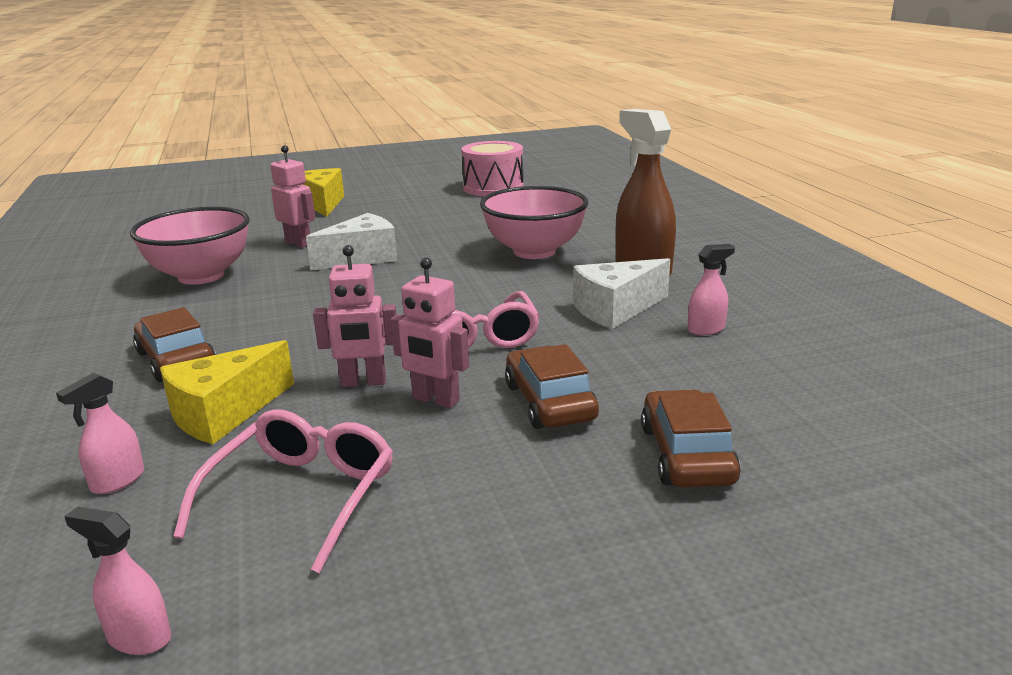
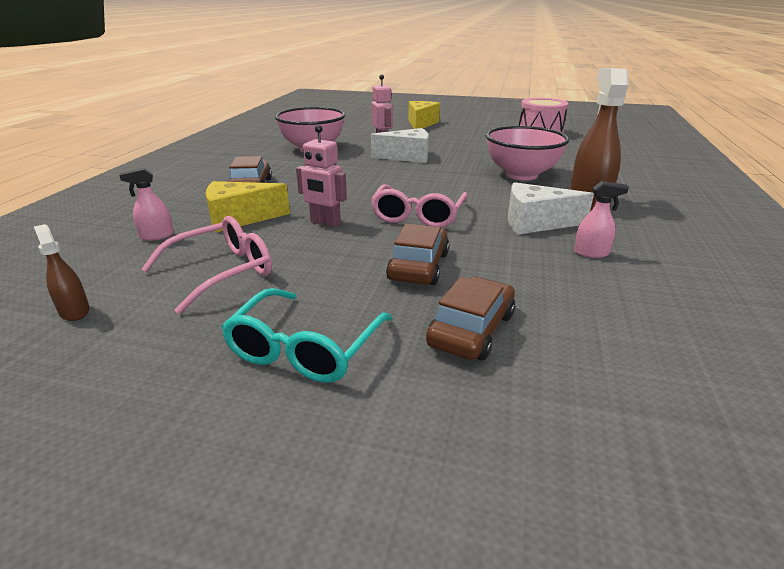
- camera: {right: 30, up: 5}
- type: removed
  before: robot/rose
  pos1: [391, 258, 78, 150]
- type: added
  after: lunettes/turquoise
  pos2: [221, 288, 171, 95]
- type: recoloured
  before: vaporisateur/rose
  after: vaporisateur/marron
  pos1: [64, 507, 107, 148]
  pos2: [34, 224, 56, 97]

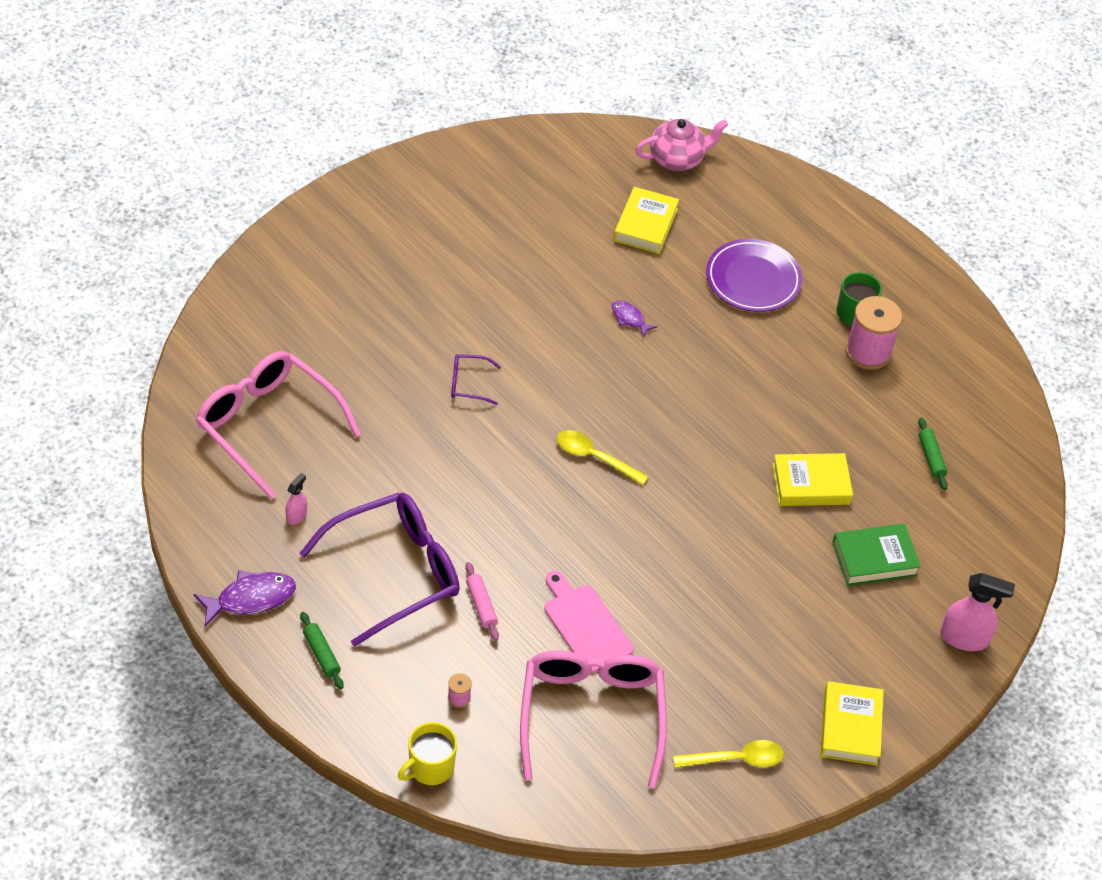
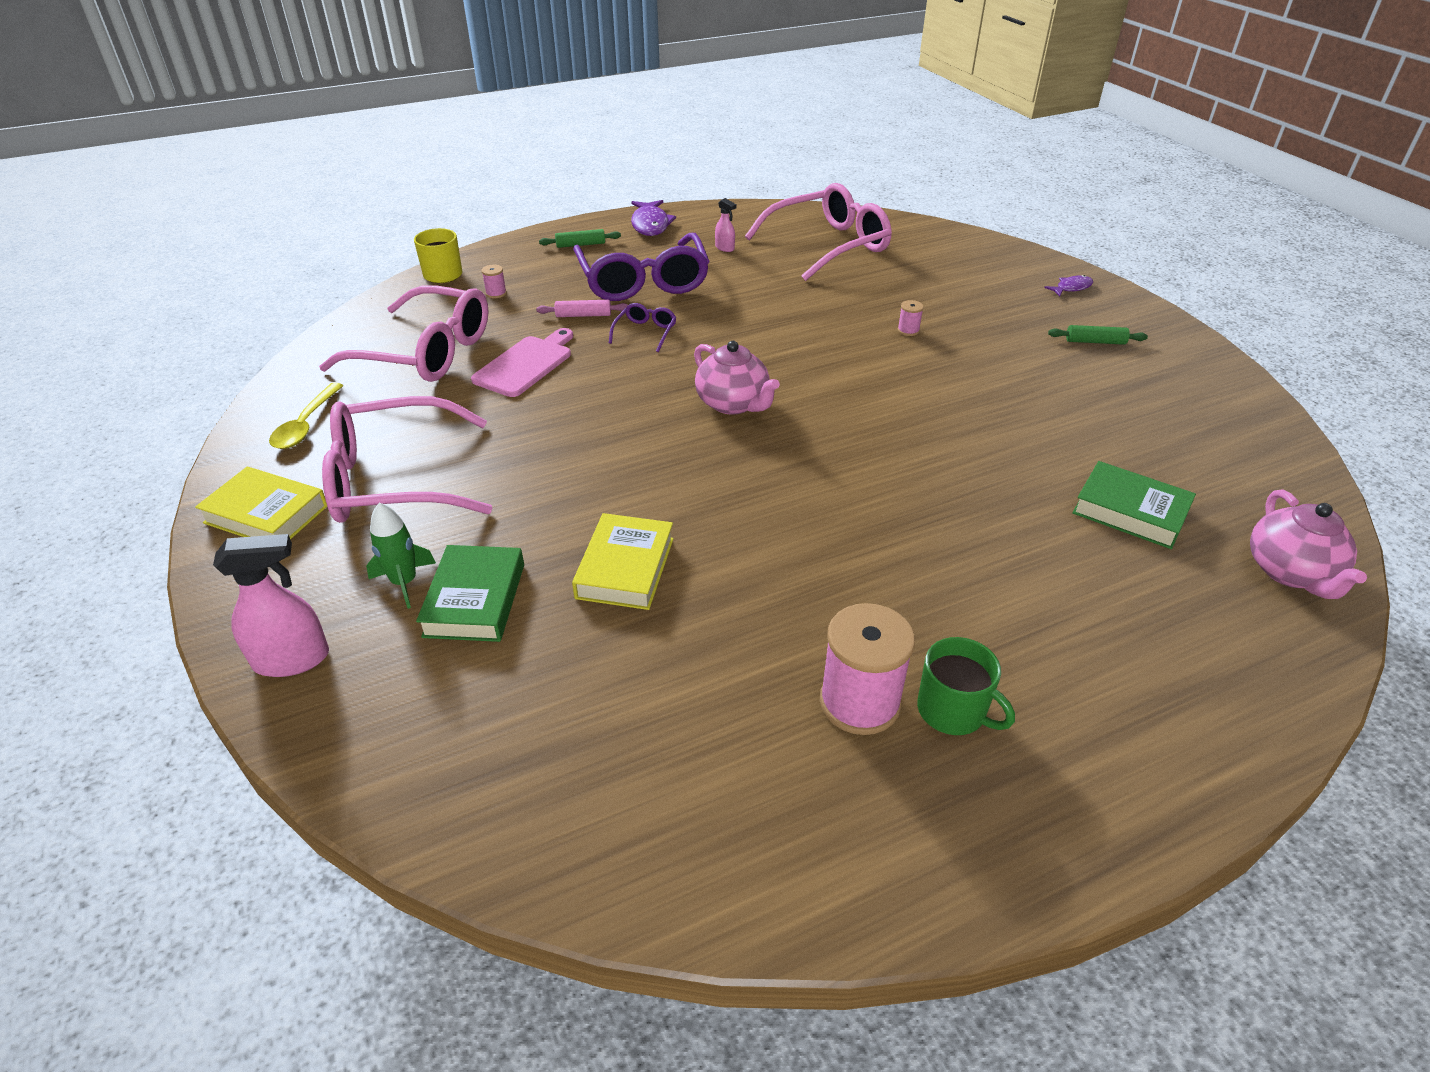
- camera: {right: 110, up: -10}
- type: removed
  before: assiette/violet
  pos1: [706, 239, 96, 73]
- type: added
  after: lunettes/rose
  pos2: [322, 396, 170, 126]
- type: added
  after: fusée/vert
  pos2: [366, 502, 70, 107]
- type: added
  after: bobine/rose
  pos2: [898, 300, 26, 36]
- type: moved
  before: lunettes/violet
  pos1: [451, 354, 50, 51]
  pos2: [609, 303, 68, 49]
- type: moved
  before: poisson/violet
  pos1: [612, 301, 45, 36]
  pos2: [1044, 275, 49, 22]
- type: moved
  before: rouleau à pâtisserie/vert
  pos1: [918, 417, 30, 73]
  pos2: [1048, 325, 100, 20]
- type: replaced
  before: cuillère/jaune
  after: théière/rose
  pos1: [557, 430, 92, 55]
  pos2: [694, 341, 86, 74]
- type: recoloured
  before: livre/jaune
  after: livre/vert
  pos1: [614, 187, 65, 67]
  pos2: [1072, 461, 124, 88]
- type: turned
  before: planche à découper/rose
  pos1: [544, 571, 89, 102]
  pos2: [471, 328, 102, 69]
  turn: -45
- type: turned
  before: vaporisateur/rose
  pos1: [941, 573, 74, 78]
  pos2: [213, 534, 116, 143]
  turn: -135

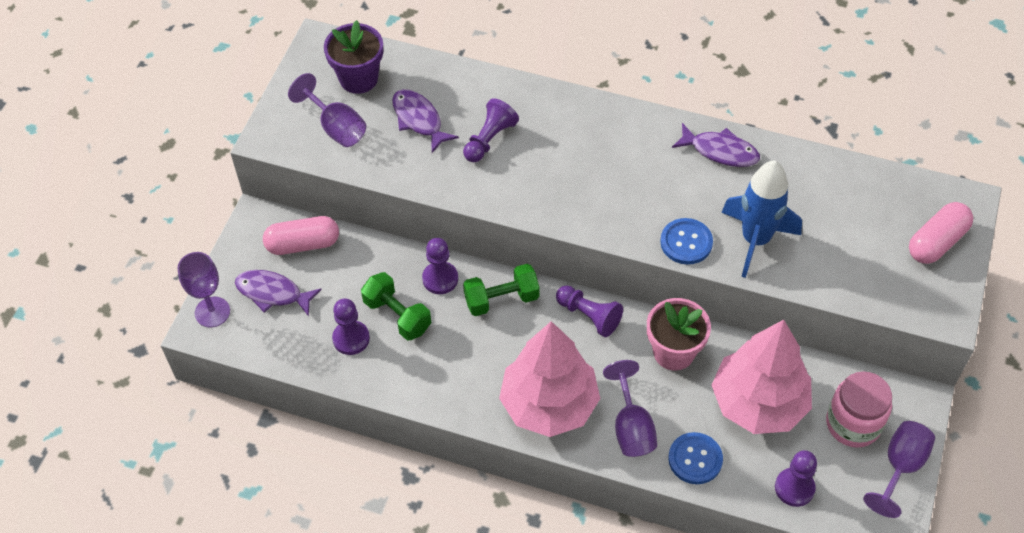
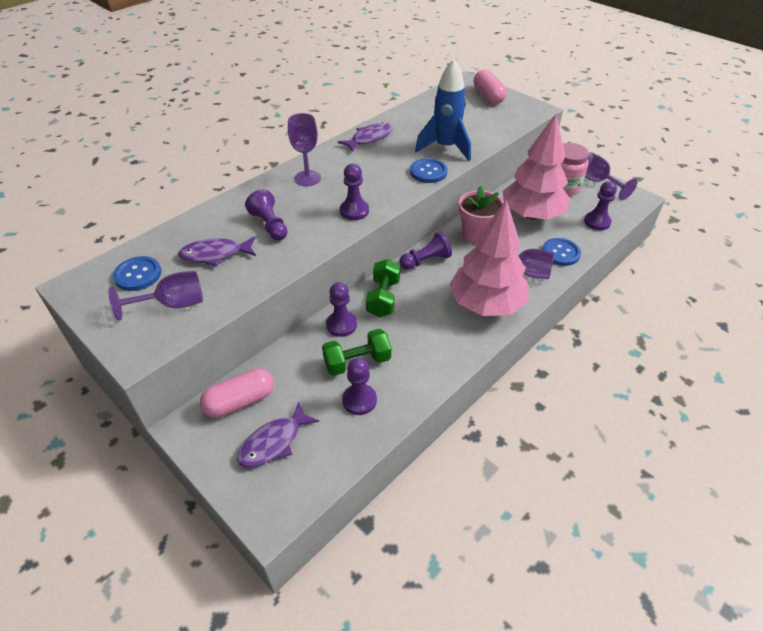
- camera: {right: -65, up: -10}
- type: added
  after: pion/violet
  pos2: [340, 164, 29, 56]
- type: moved
  before: verre à pied/violet
  pos1: [177, 252, 53, 75]
  pos2: [288, 113, 33, 73]
- type: replaced
  before: pot de fleurs/violet
  after: bouton/bleu
  pos1: [324, 20, 59, 74]
  pos2: [113, 256, 48, 35]
- type: turned
  before: gélule/rose
  pos1: [263, 216, 76, 39]
  pos2: [200, 368, 74, 50]
  turn: 45

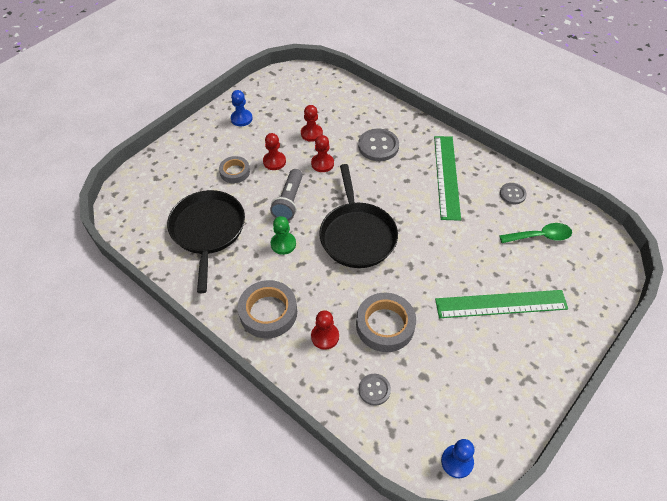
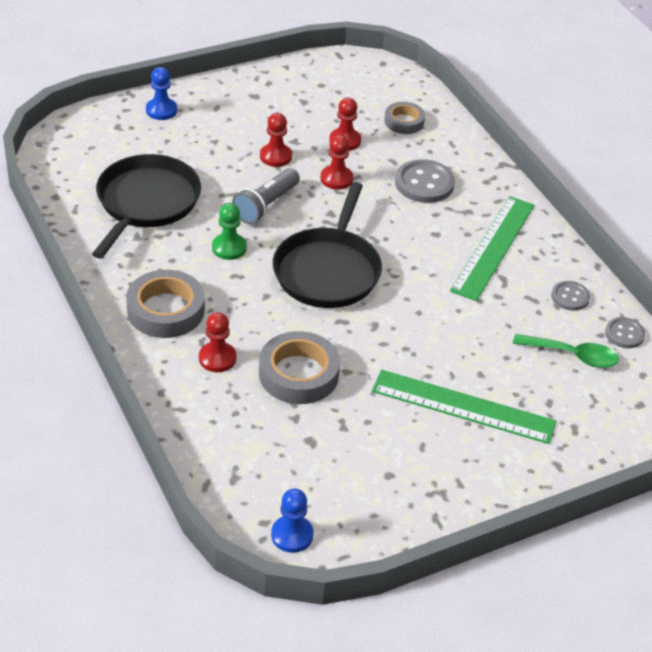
- camera: {right: 20, up: -10}
- type: moved
  before: ruban adhésif/gris
  pos1: [219, 156, 31, 27]
  pos2: [384, 102, 41, 32]
- type: moved
  before: pion/bleu
  pos1: [231, 90, 22, 36]
  pos2: [146, 67, 31, 53]
- type: moved
  before: bouton/gris
  pos1: [359, 374, 32, 32]
  pos2: [605, 317, 40, 31]

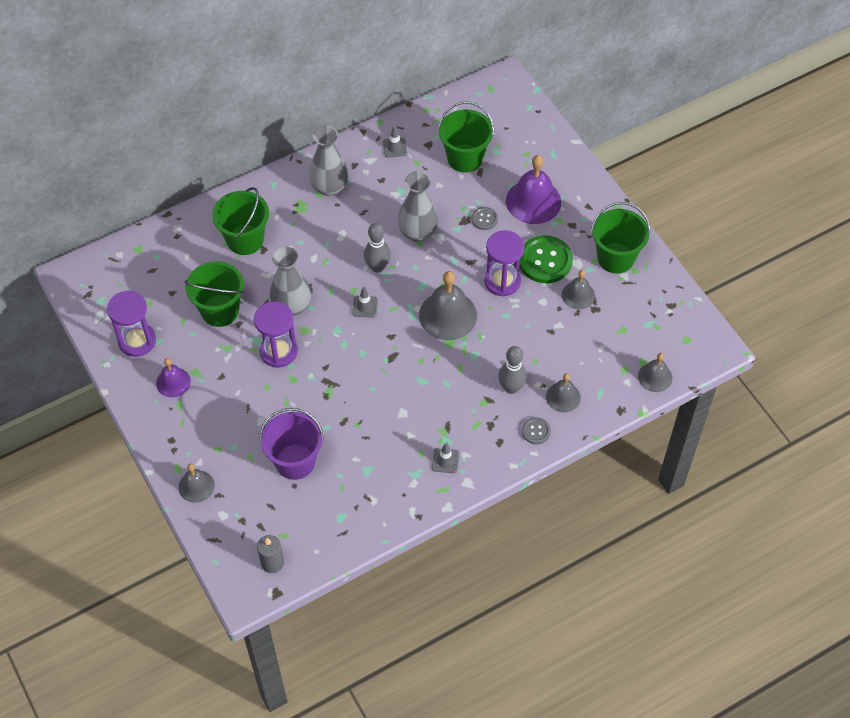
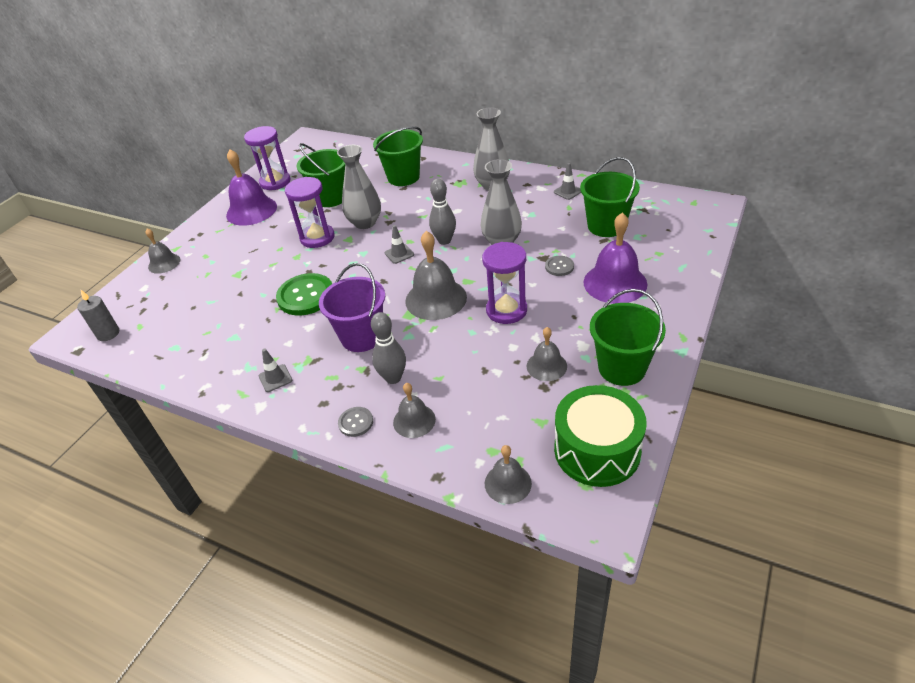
- camera: {right: 60, up: -15}
- type: added
  after: tambour/vert
  pos2: [554, 385, 93, 102]
- type: moved
  before: seau/violet
  pos1: [260, 408, 64, 72]
  pos2: [319, 263, 66, 89]
- type: moved
  before: bouton/vert
  pos1: [519, 235, 54, 48]
  pos2: [276, 273, 56, 42]
- type: resized
  before: cloche/violet
  pos1: [156, 358, 35, 39]
  pos2: [226, 149, 51, 77]
  scale: 1.73

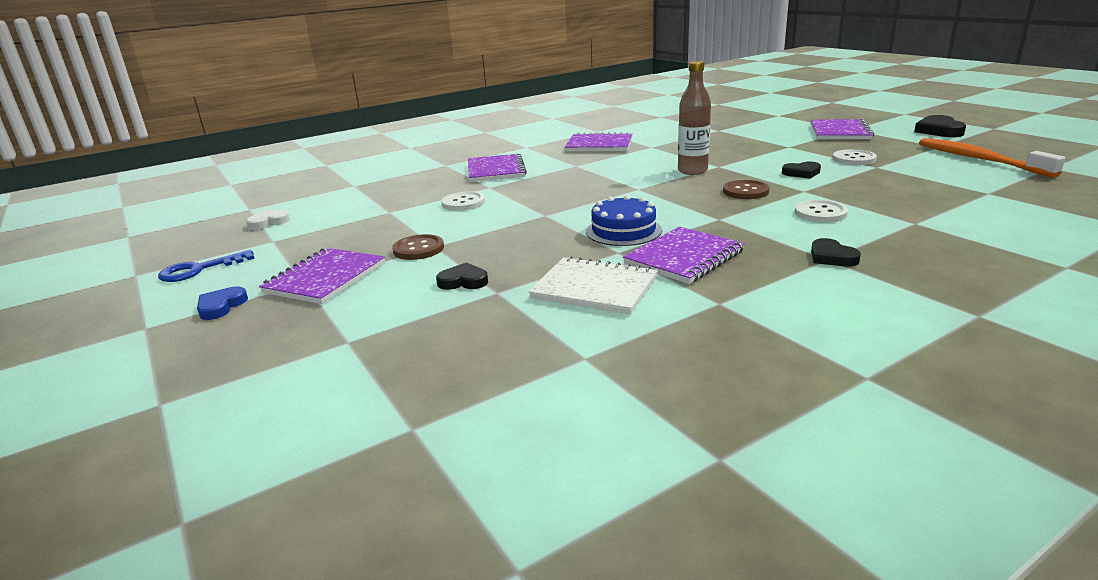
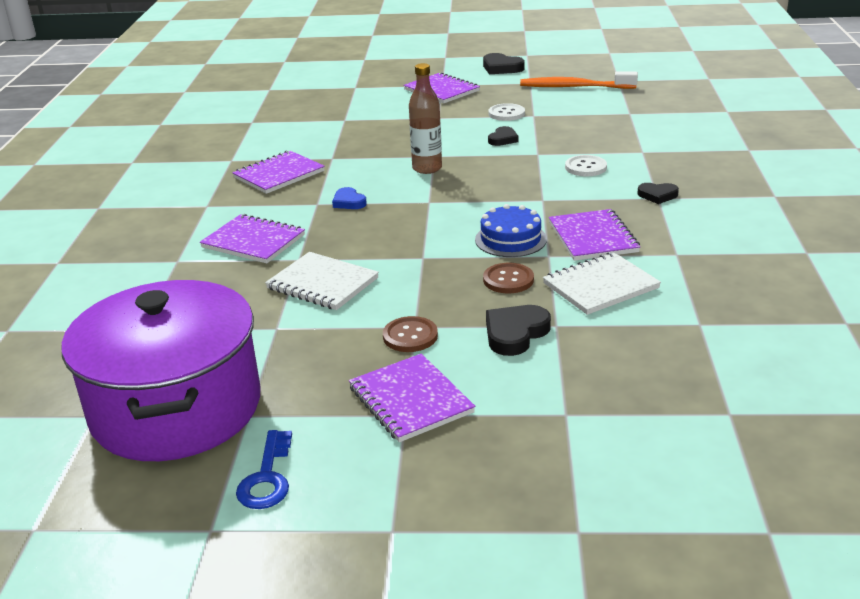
- camera: {right: -55, up: 5}
- type: moved
  before: cœur/bleu
  pos1: [197, 286, 51, 34]
  pos2: [332, 187, 35, 22]
- type: moved
  before: bouton/marron
  pos1: [723, 180, 47, 19]
  pos2: [483, 263, 51, 30]
- type: replaced
  before: cœur/blanc
  after: marmite/violet
  pos1: [246, 210, 44, 20]
  pos2: [62, 280, 199, 181]
- type: replaced
  before: bouton/blanc
  after: carnet/blanc
  pos1: [441, 191, 44, 20]
  pos2: [265, 252, 114, 58]
- type: resized
  before: cœur/noir
  pos1: [436, 262, 52, 28]
  pos2: [486, 305, 65, 51]
  scale: 1.54

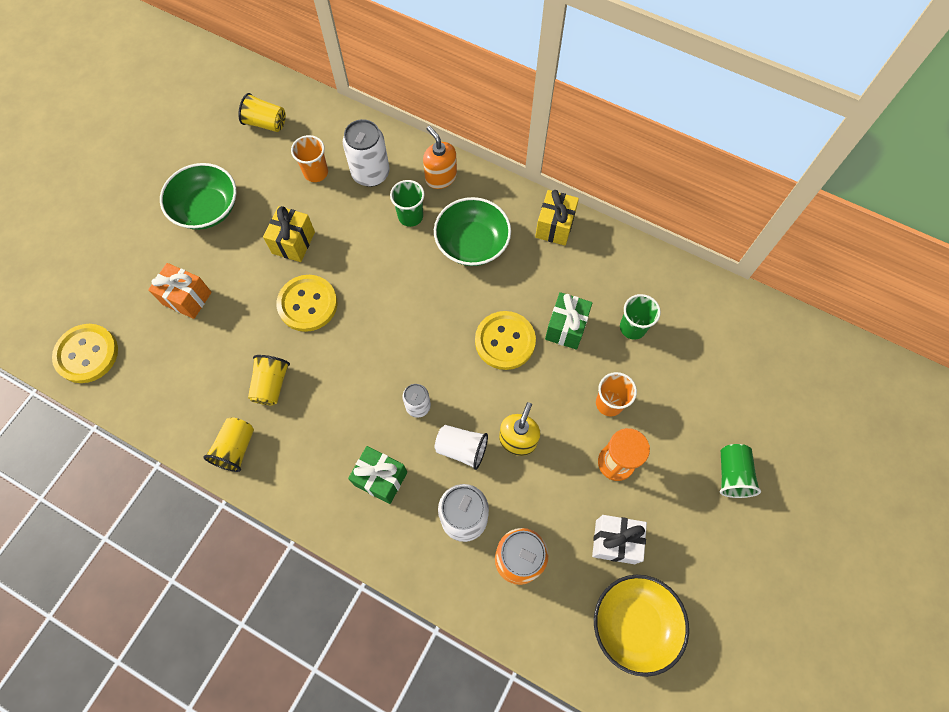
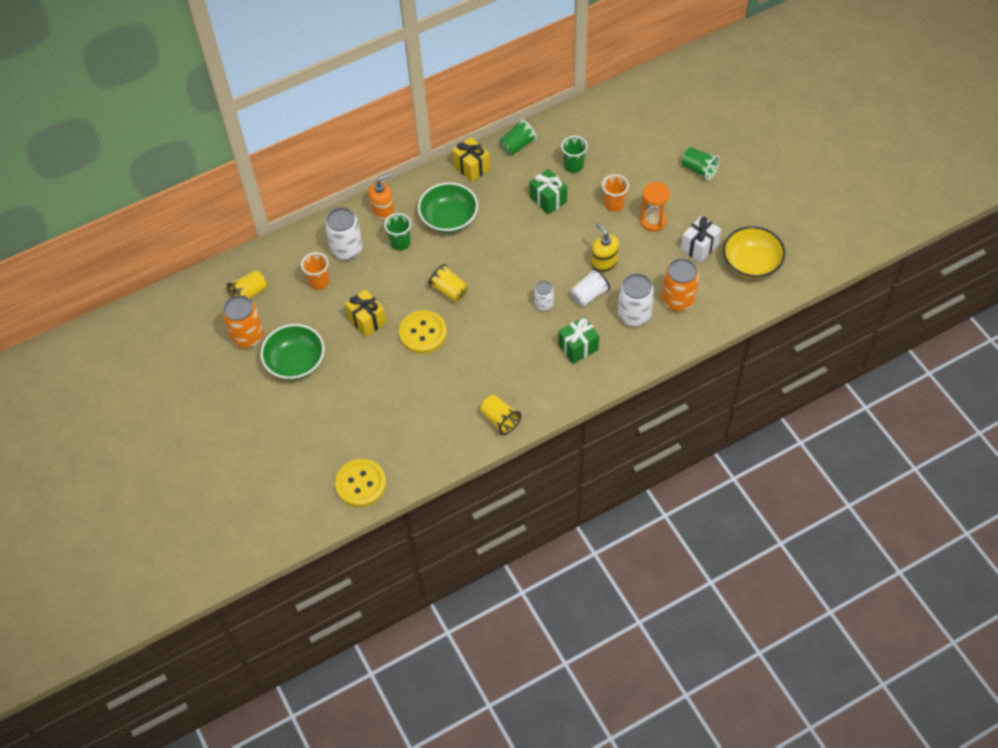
- camera: {right: -55, up: -10}
- type: removed
  before: cadeau/orange
  pos1: [148, 263, 64, 56]
- type: removed
  before: bouton/jaune
  pos1: [475, 311, 61, 59]
- type: added
  after: canette/orange
  pos2: [222, 295, 42, 53]
- type: added
  after: gobelet/vert
  pos2: [500, 119, 37, 36]
- type: moved
  before: gobelet/jaune
  pos1: [248, 355, 42, 50]
  pos2: [429, 264, 39, 38]
- type: turned
  before: distributeur de savon/orange
  pos1: [423, 126, 34, 63]
  pos2: [368, 173, 27, 48]
  turn: 150

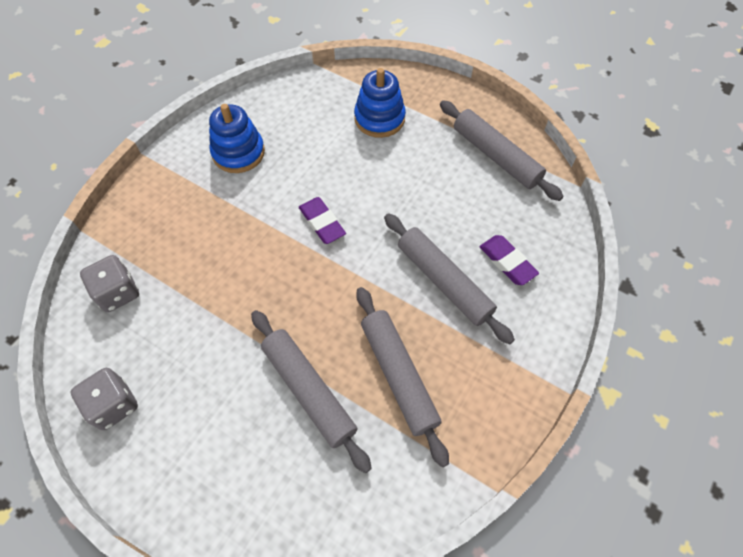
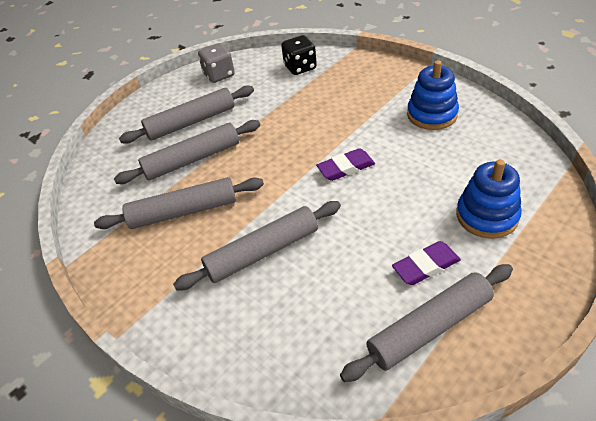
- camera: {right: 105, up: -15}
- type: added
  after: rouleau à pâtisserie/gris
  pos2: [119, 85, 135, 59]
- type: moved
  before: gomme/violet
  pos1: [479, 235, 60, 50]
  pos2: [392, 241, 69, 44]
- type: recoloured
  before: dé/gris
  after: dé/noir
  pos1: [80, 255, 59, 57]
  pos2: [281, 35, 36, 40]

